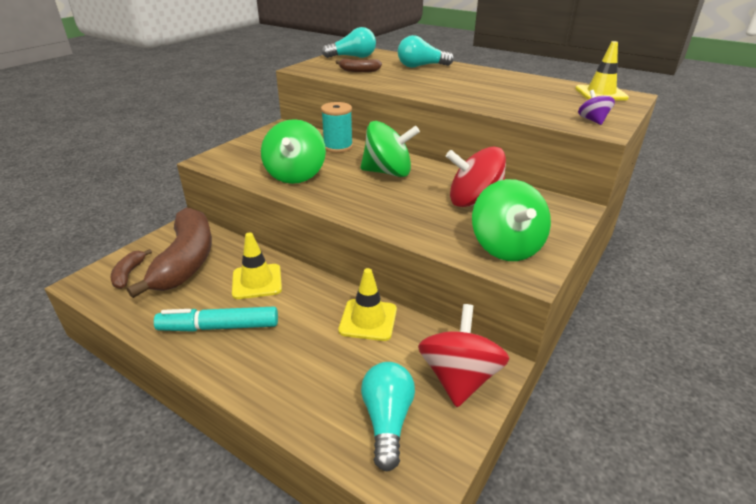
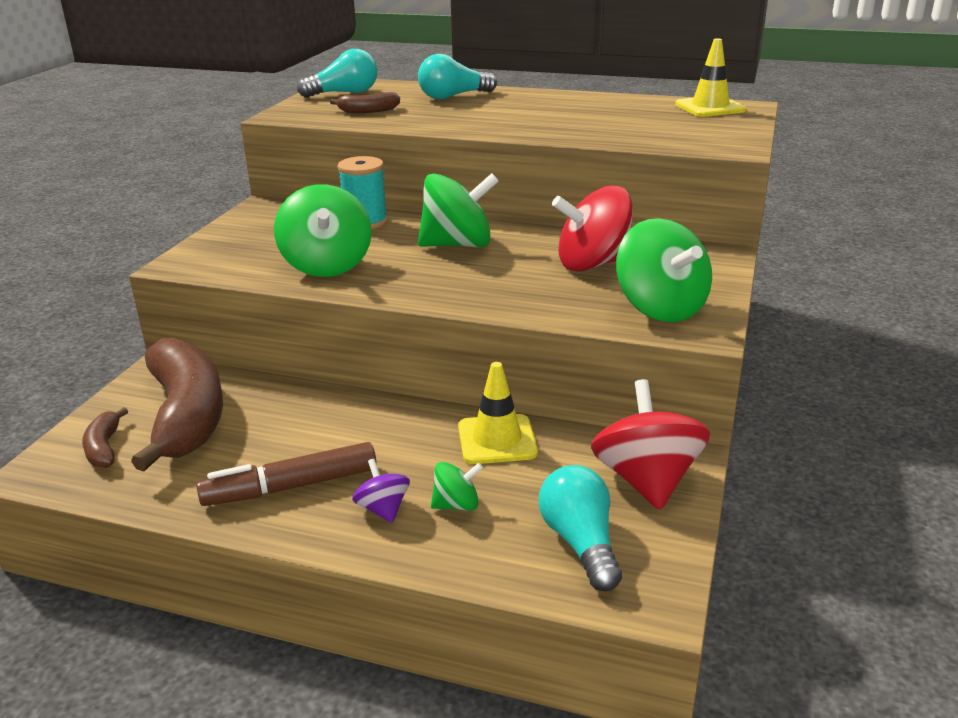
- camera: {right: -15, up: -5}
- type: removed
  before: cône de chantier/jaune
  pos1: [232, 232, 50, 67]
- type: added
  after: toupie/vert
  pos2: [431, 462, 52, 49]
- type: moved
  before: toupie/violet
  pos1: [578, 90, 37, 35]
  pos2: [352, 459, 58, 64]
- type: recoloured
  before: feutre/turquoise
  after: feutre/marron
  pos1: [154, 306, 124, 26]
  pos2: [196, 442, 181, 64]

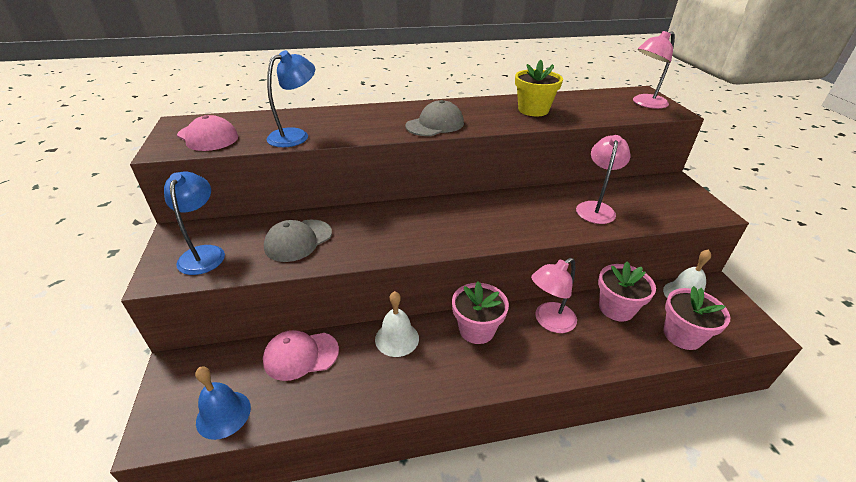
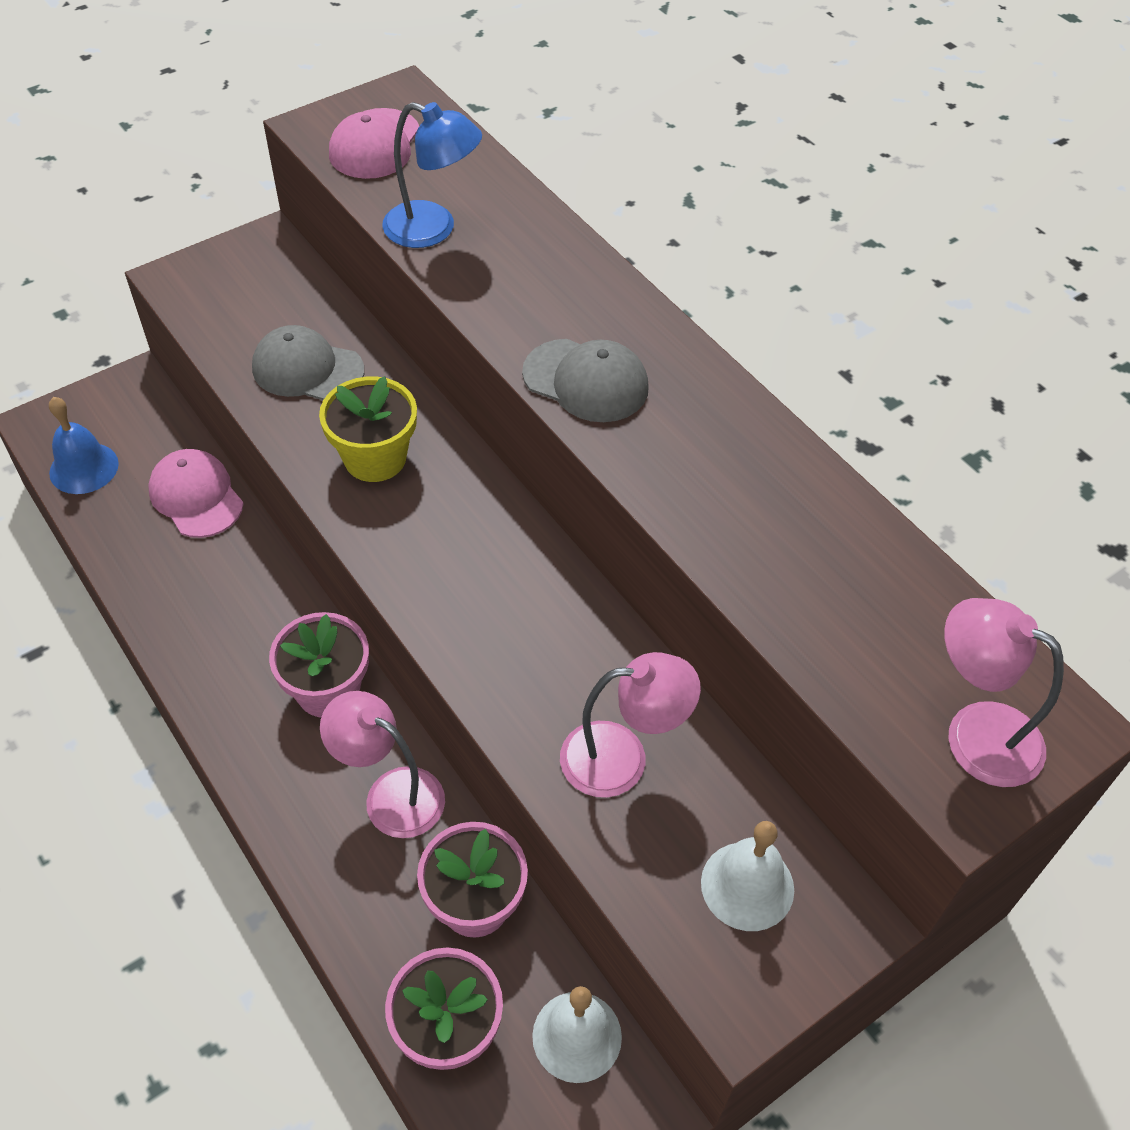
- camera: {right: 65, up: 15}
- type: removed
  before: lampe/bleu
  pos1: [164, 171, 61, 104]
- type: moved
  before: cloche/blanc
  pos1: [375, 291, 44, 66]
  pos2: [701, 821, 93, 110]
- type: moved
  before: pot de fleurs/jaune
  pos1: [515, 60, 48, 56]
  pos2: [319, 376, 98, 106]

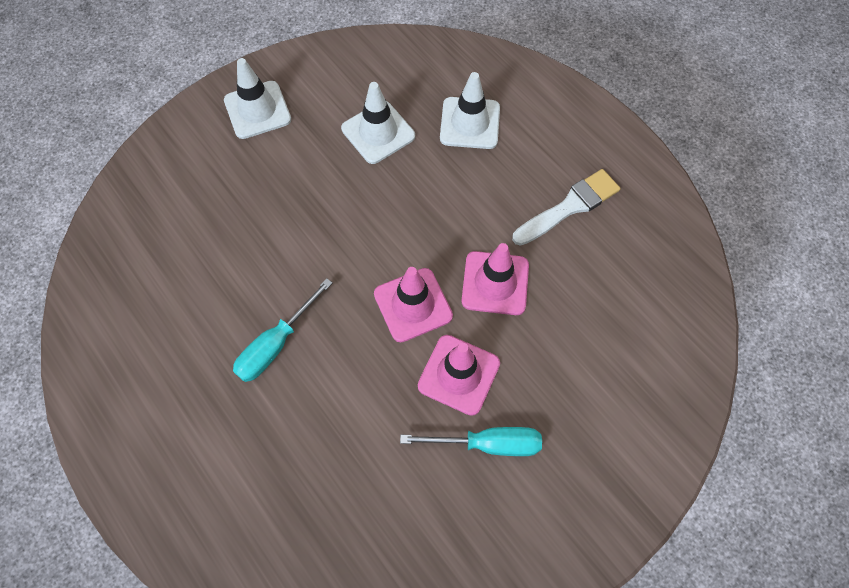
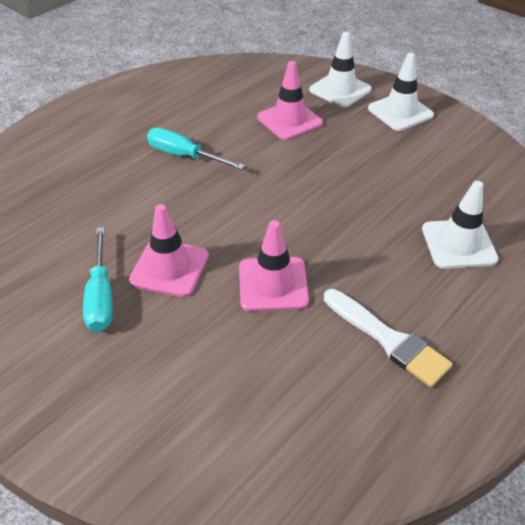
- camera: {right: 80, up: -20}
- type: moved
  before: cône de chantier/blanc
  pos1: [341, 82, 74, 82]
  pos2: [309, 32, 63, 76]
- type: moved
  before: cône de chantier/rose
  pos1: [374, 267, 79, 75]
  pos2: [257, 61, 66, 79]

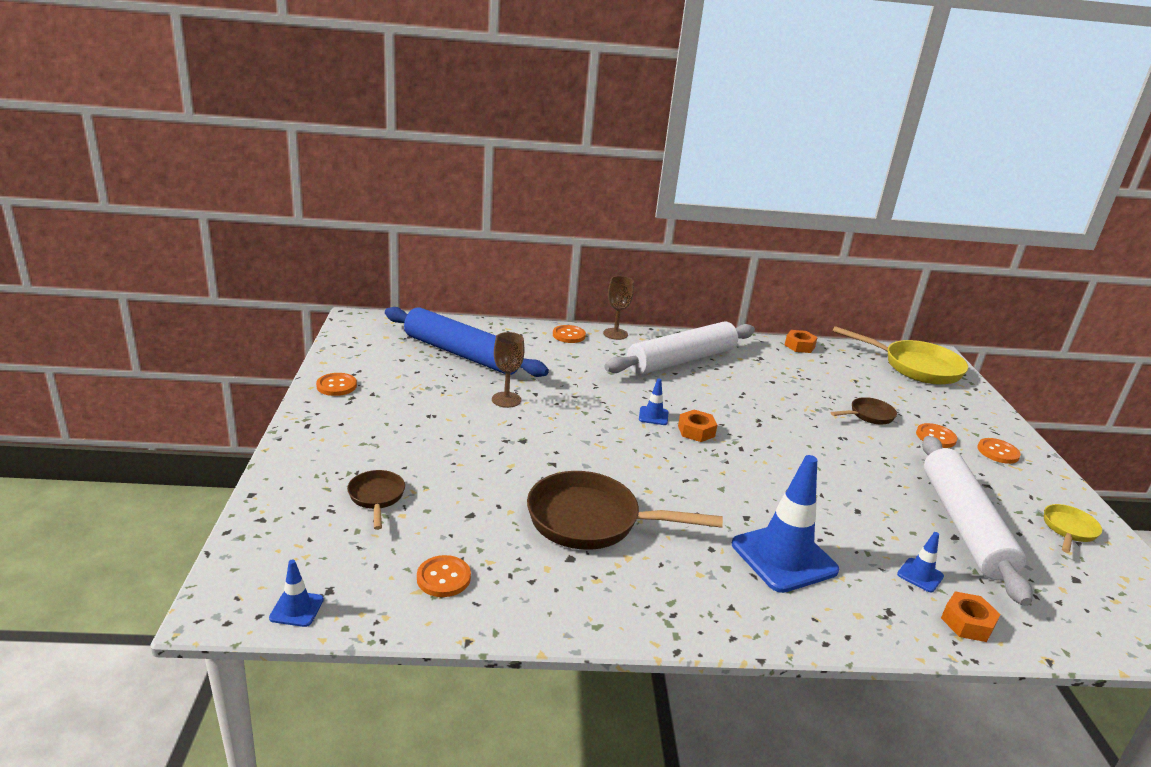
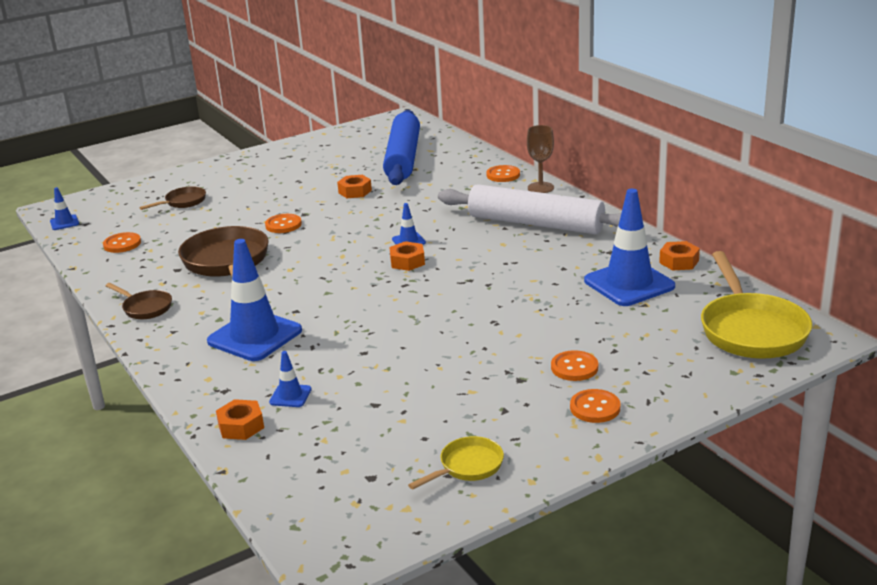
- camera: {right: 65, up: 0}
- type: removed
  before: rouleau à pâtisserie/blanc
  pos1: [922, 436, 111, 170]
- type: added
  after: cône de chantier/bleu
  pos2: [584, 189, 91, 117]
- type: moved
  before: bouton/orange
  pos1: [316, 373, 41, 23]
  pos2: [265, 214, 37, 19]
- type: moved
  before: poêle/marron
  pos1: [831, 397, 66, 27]
  pos2: [105, 283, 67, 36]
- type: replaced
  before: verre à pied/marron
  after: écrou/orange
  pos1: [492, 332, 33, 76]
  pos2: [337, 175, 35, 23]
- type: turned
  before: poêle/jaune
  pos1: [1044, 504, 58, 49]
  pos2: [408, 436, 96, 53]
  turn: -45

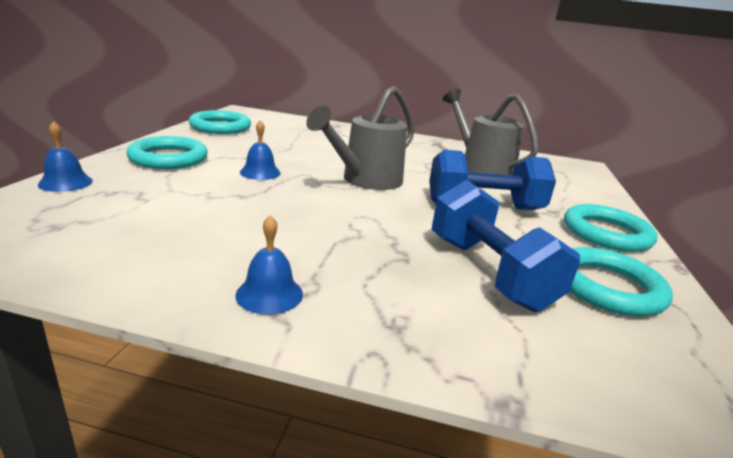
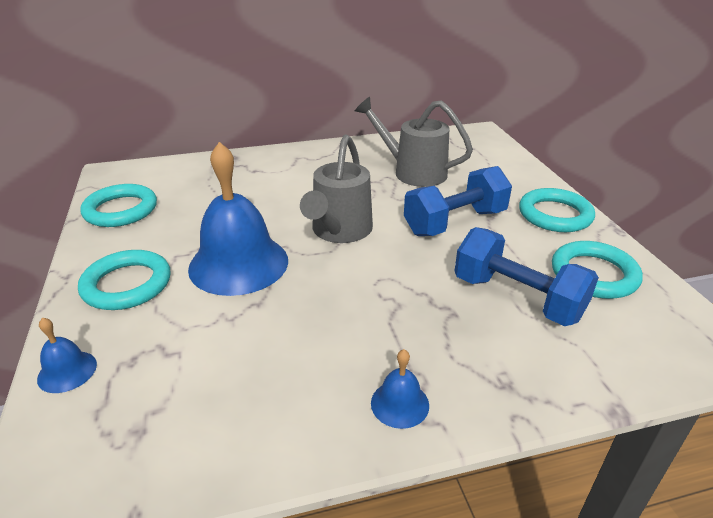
- camera: {right: -25, up: 10}
- type: resized
  before: cloche/bleu
  pos1: [240, 120, 41, 60]
  pos2: [188, 142, 100, 154]
  scale: 2.28

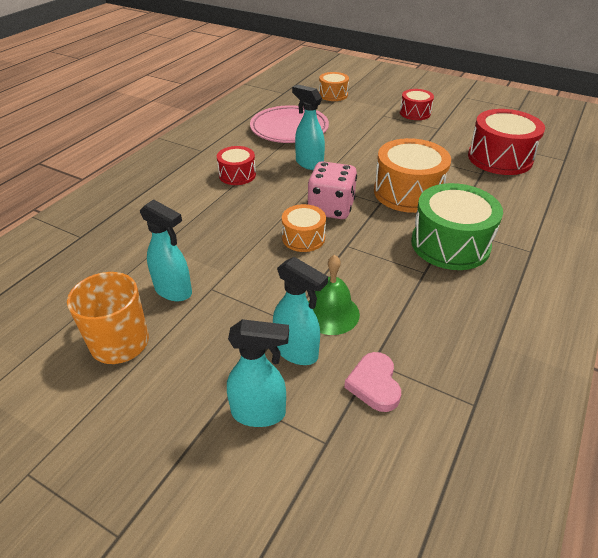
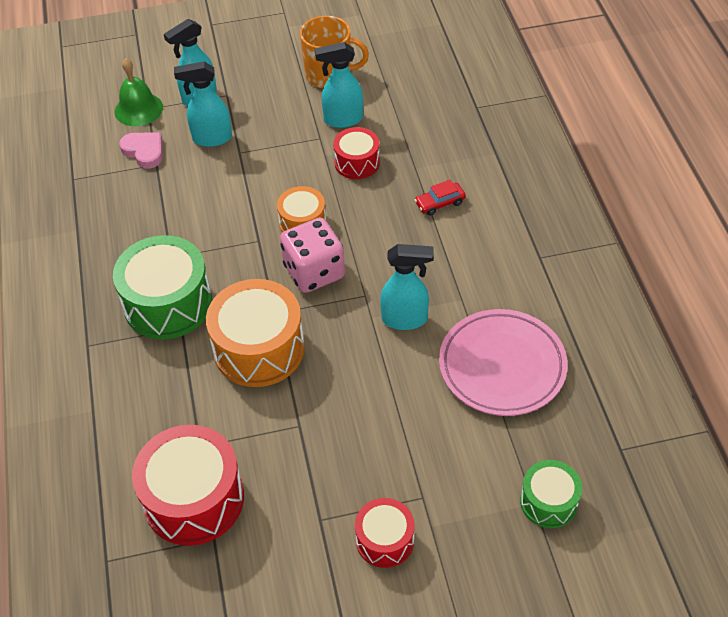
- camera: {right: 140, up: 10}
- type: added
  after: voiture/rouge
  pos2: [415, 180, 51, 36]
- type: moved
  before: tambour/rouge
  pos1: [217, 146, 39, 39]
  pos2: [333, 127, 47, 52]
- type: moved
  before: cloche/vert
  pos1: [308, 255, 52, 80]
  pos2: [115, 58, 48, 68]
- type: recoloured
  before: tambour/orange
  after: tambour/vert
  pos1: [319, 72, 30, 29]
  pos2: [520, 460, 62, 68]

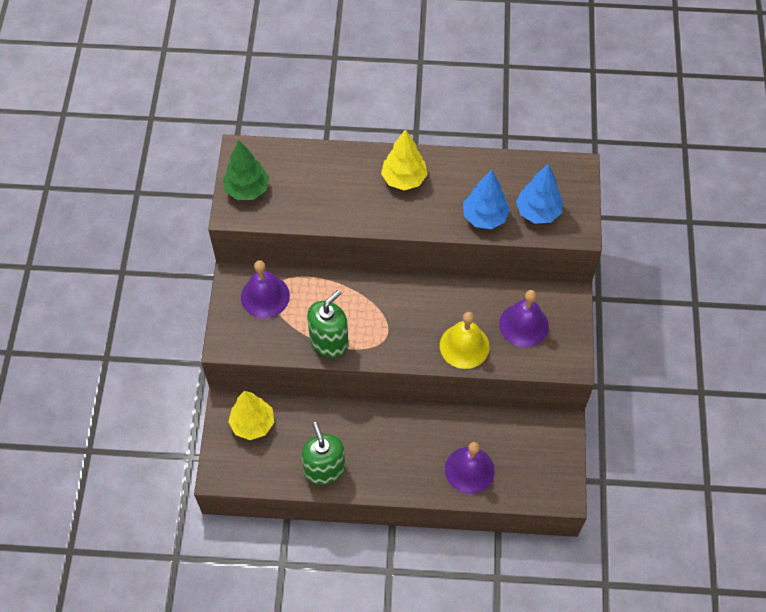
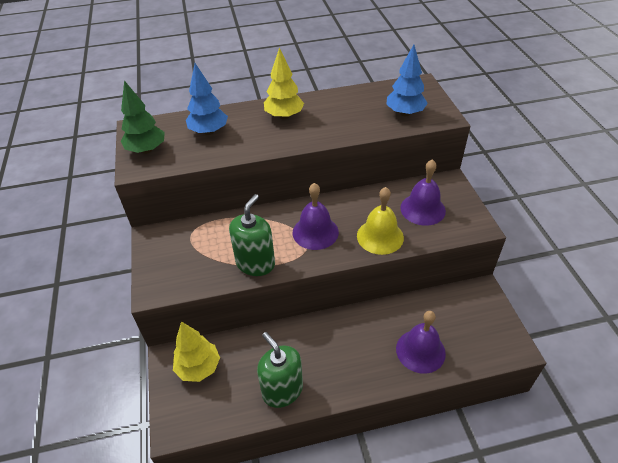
- camera: {right: -15, up: -15}
- type: moved
  before: cloche/violet
  pos1: [241, 260, 49, 58]
  pos2: [293, 183, 46, 67]
- type: moved
  before: arbre/bleu
  pos1: [463, 169, 47, 60]
  pos2: [186, 63, 42, 72]

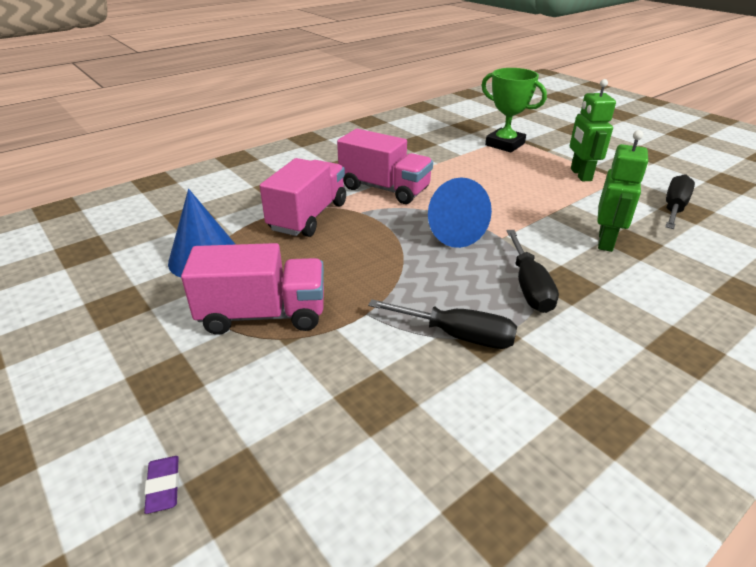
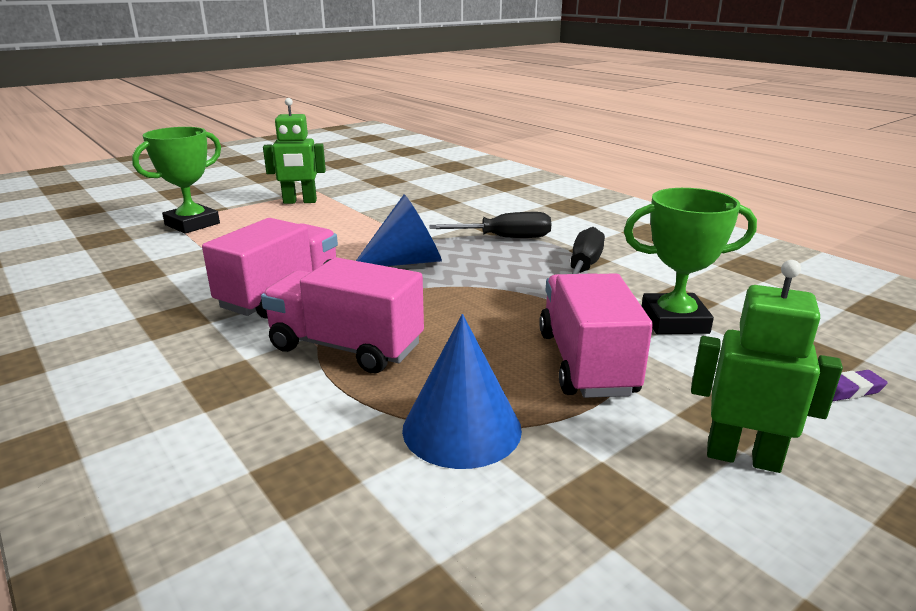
- camera: {right: -90, up: -10}
- type: removed
  before: tournevis/noir
  pos1: [665, 174, 30, 55]
- type: added
  after: trophée/vert
  pos2: [624, 188, 133, 146]
- type: moved
  before: robot/vert
  pos1: [597, 130, 51, 122]
  pos2: [691, 260, 152, 213]

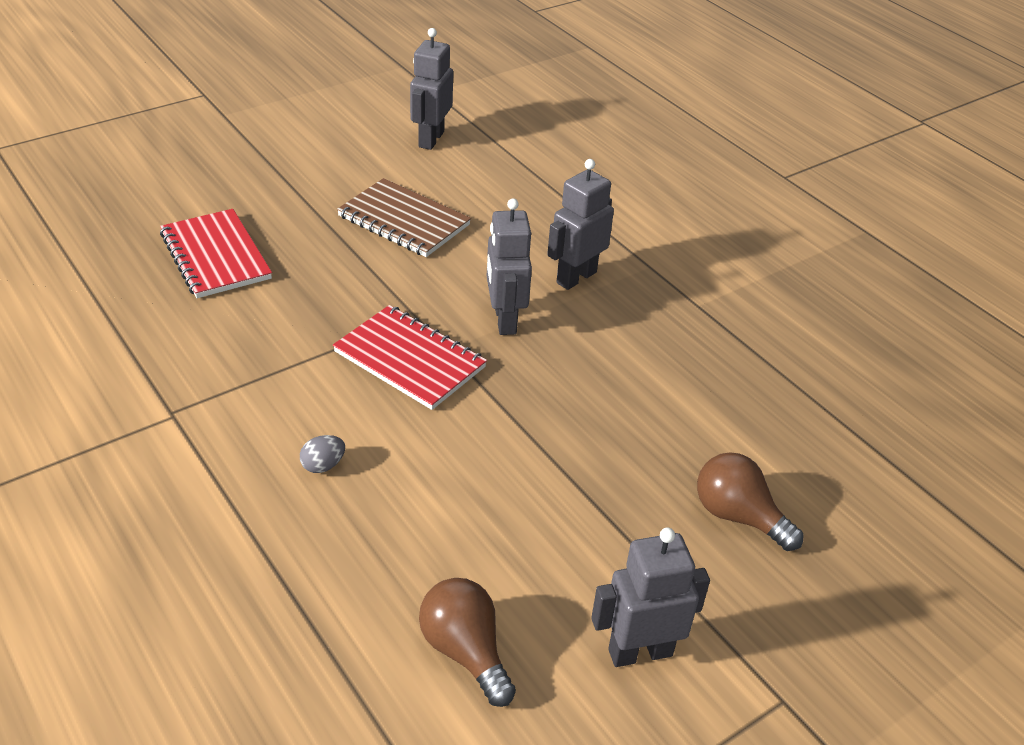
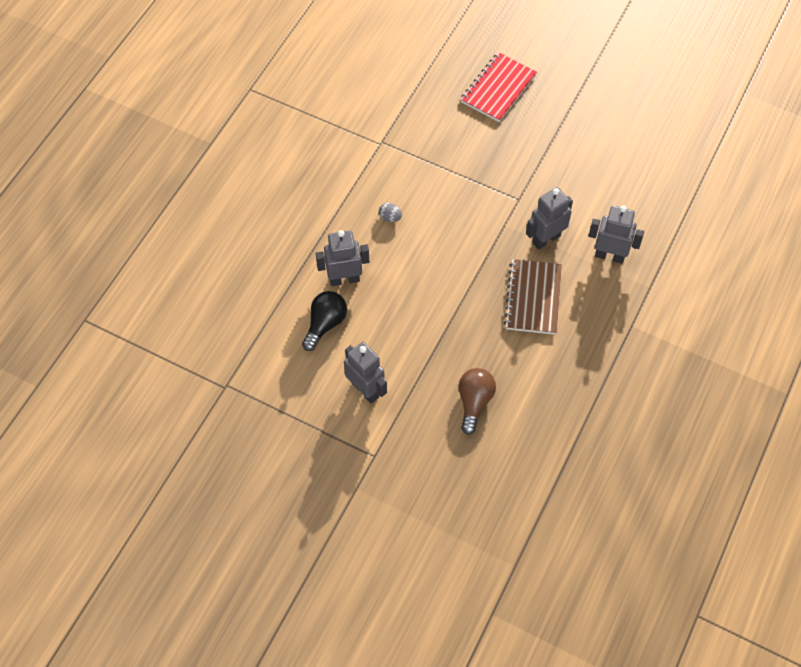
- camera: {right: 65, up: 20}
- type: removed
  before: carnet/rouge
  pos1: [333, 305, 154, 105]
- type: moved
  before: carnet/marron
  pos1: [337, 178, 134, 79]
  pos2: [504, 259, 58, 76]
- type: moved
  before: robot/gris
  pos1: [410, 28, 43, 122]
  pos2: [316, 230, 53, 56]
- type: recoloured
  before: ampoule/marron
  after: ampoule/noir
  pos1: [419, 578, 97, 129]
  pos2: [302, 291, 45, 60]

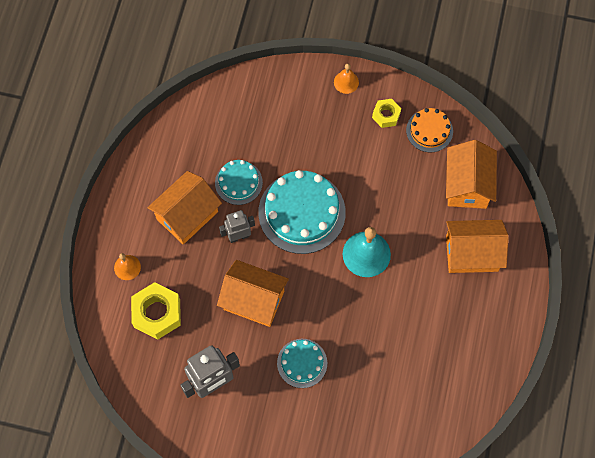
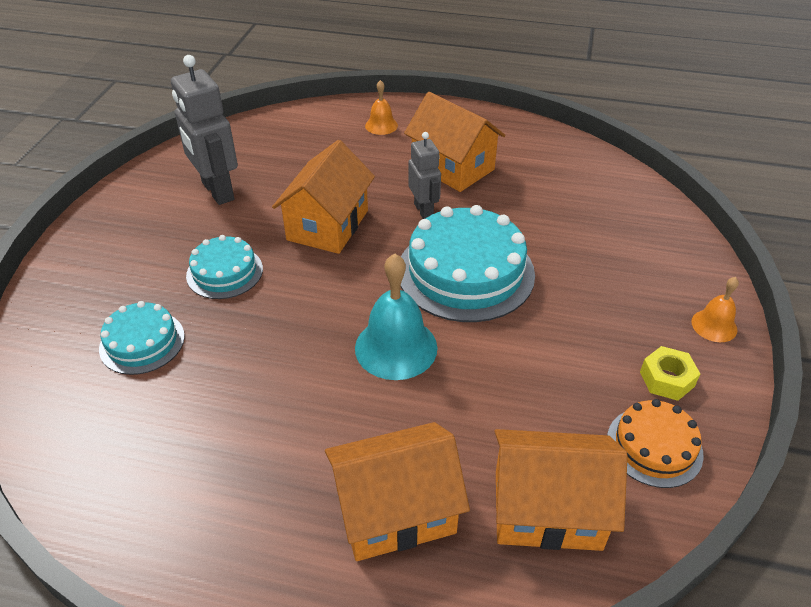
- camera: {right: 90, up: -25}
- type: removed
  before: écrou/jaune
  pos1: [131, 282, 50, 58]
- type: moved
  before: gâteau/turquoise
  pos1: [215, 160, 48, 45]
  pos2: [99, 301, 86, 74]
- type: turned
  before: maison/orange
  pos1: [446, 220, 63, 53]
  pos2: [325, 422, 145, 139]
  turn: 75

